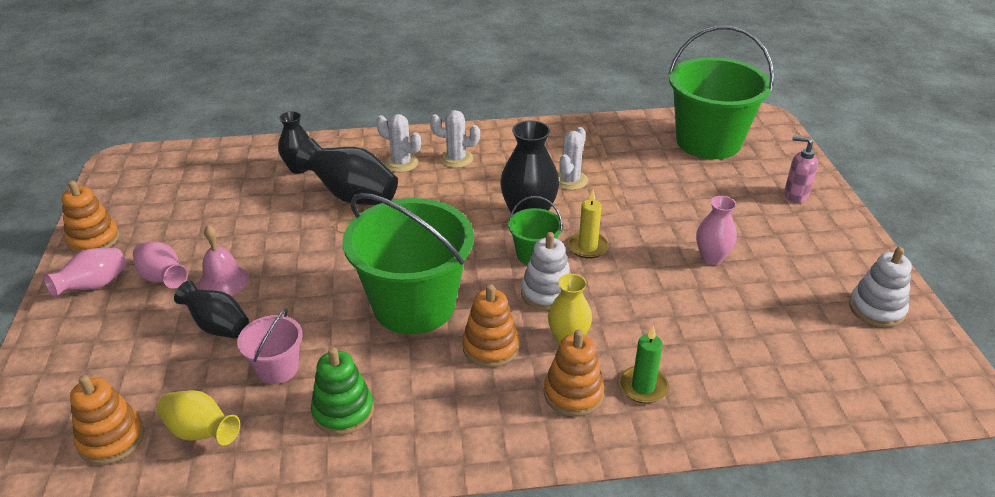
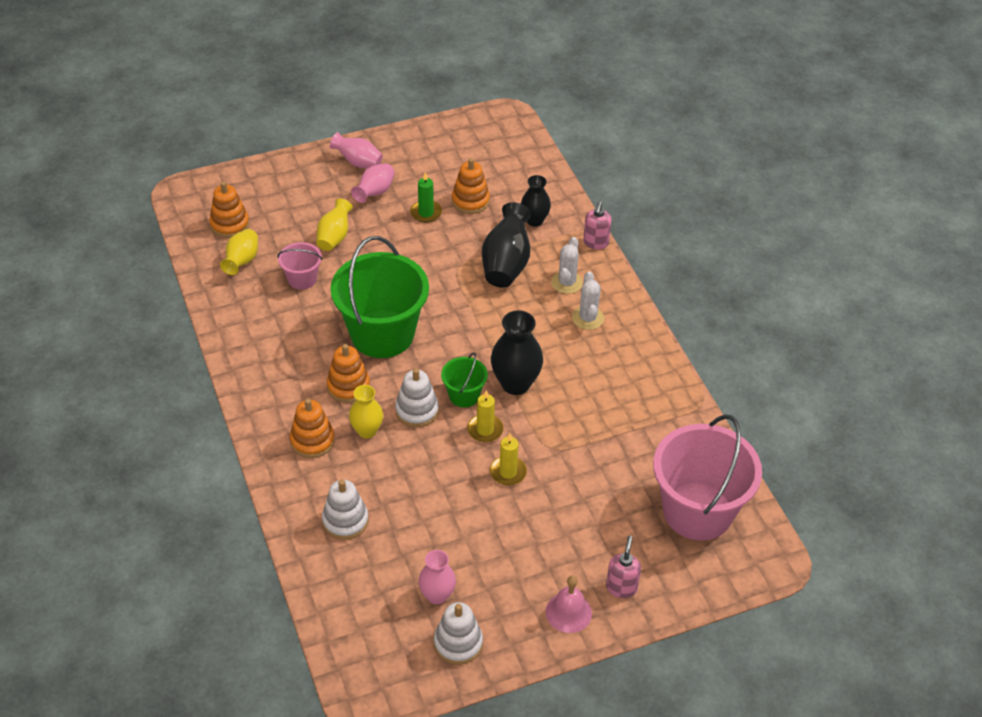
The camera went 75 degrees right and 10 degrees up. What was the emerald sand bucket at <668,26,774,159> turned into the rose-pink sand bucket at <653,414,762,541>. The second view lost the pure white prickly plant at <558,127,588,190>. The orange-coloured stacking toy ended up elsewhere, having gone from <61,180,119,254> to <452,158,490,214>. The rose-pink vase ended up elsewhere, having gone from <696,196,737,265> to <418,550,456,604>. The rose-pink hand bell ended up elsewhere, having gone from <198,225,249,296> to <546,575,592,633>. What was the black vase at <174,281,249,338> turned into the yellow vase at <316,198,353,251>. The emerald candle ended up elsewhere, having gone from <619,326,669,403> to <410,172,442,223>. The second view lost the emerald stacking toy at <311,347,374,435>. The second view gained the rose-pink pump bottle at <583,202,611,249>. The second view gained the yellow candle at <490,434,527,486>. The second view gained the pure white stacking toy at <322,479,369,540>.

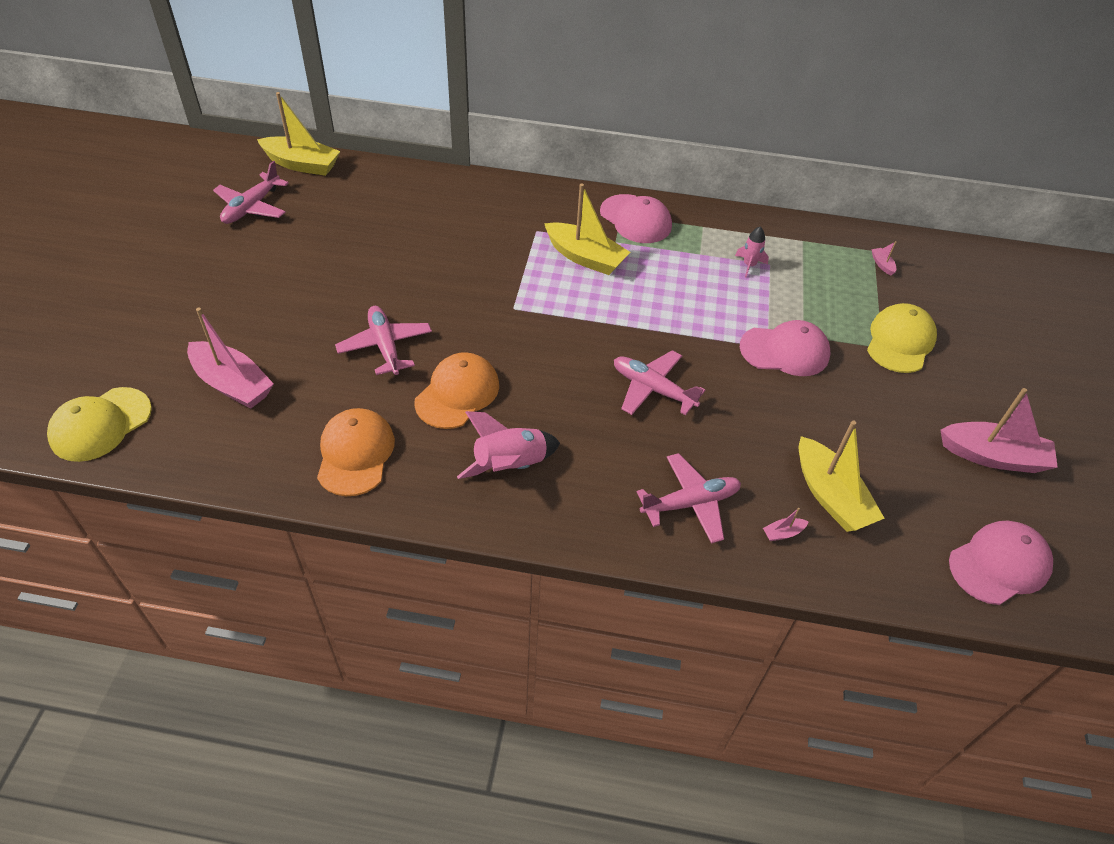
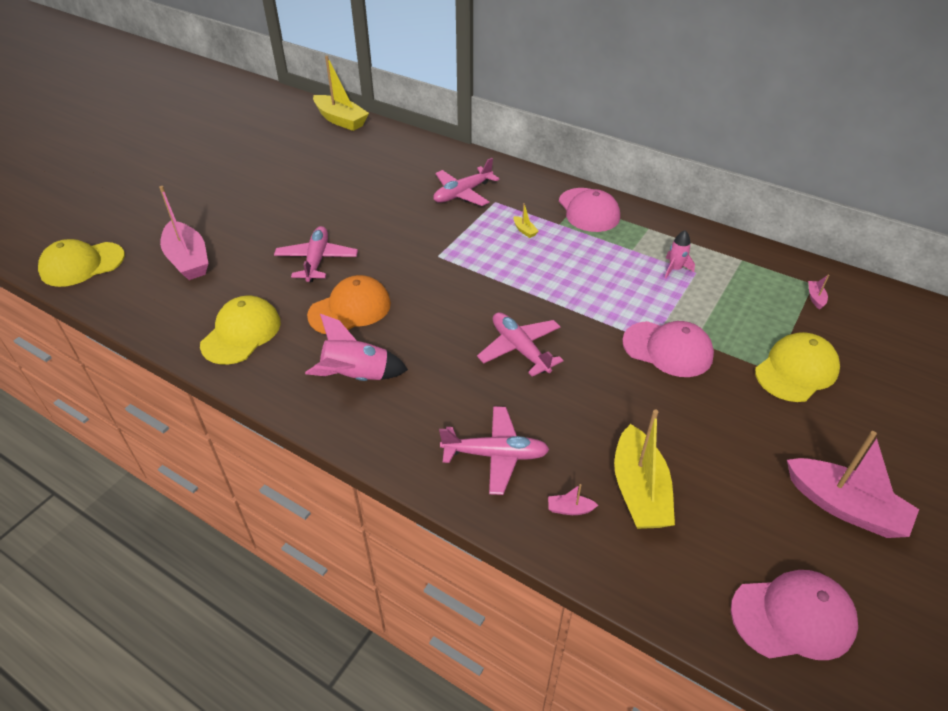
The camera went 25 degrees right and 5 degrees down. The rose-pink plane ended up elsewhere, having gone from <213,161,289,224> to <433,158,500,206>. The size of the yellow sailboat at <544,184,630,275> changed by a factor of 0.40. What was the orange-coloured baseball cap at <317,408,395,496> turned into the yellow baseball cap at <200,296,281,365>.

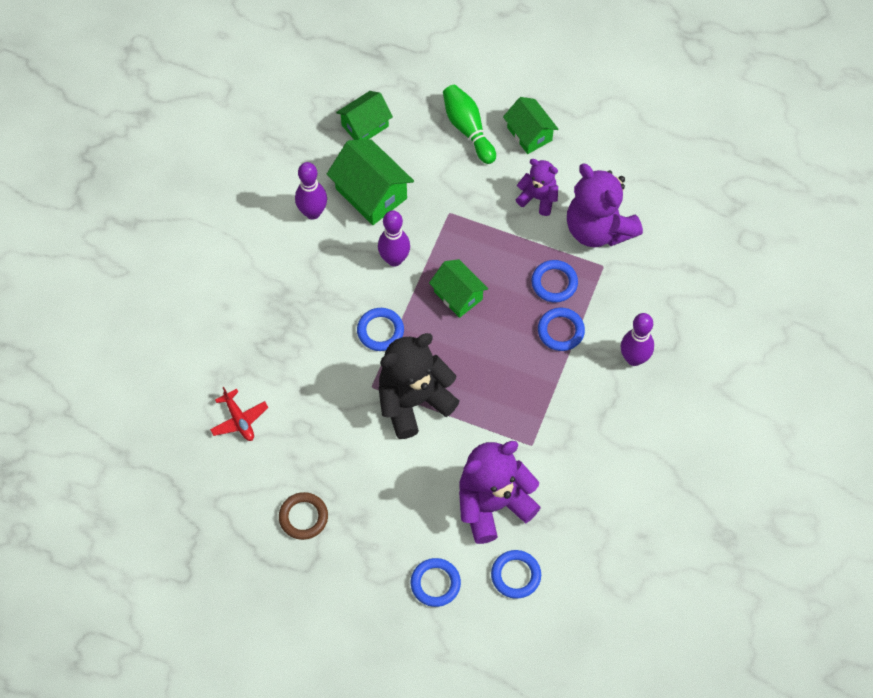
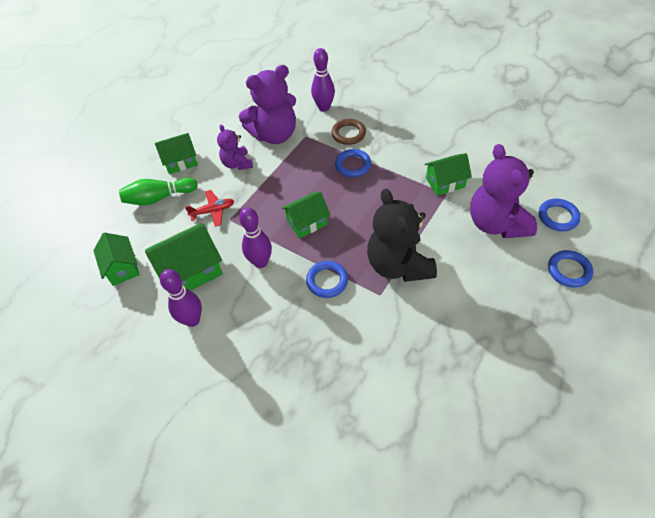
The camera went 75 degrees left and 10 degrees down. The royal purple teddy at <515,159,558,216> ended up facing another way, 60 degrees counterclockwise from before. The second view lost the blue hoop at <531,260,578,303>. The royal purple skittle ended up elsewhere, having gone from <621,313,654,366> to <311,48,335,112>. The red plane ended up elsewhere, having gone from <210,387,268,441> to <185,190,234,227>. The russet hoop ended up elsewhere, having gone from <279,492,328,540> to <331,119,366,145>. The second view gained the emerald cottage at <424,153,472,196>.

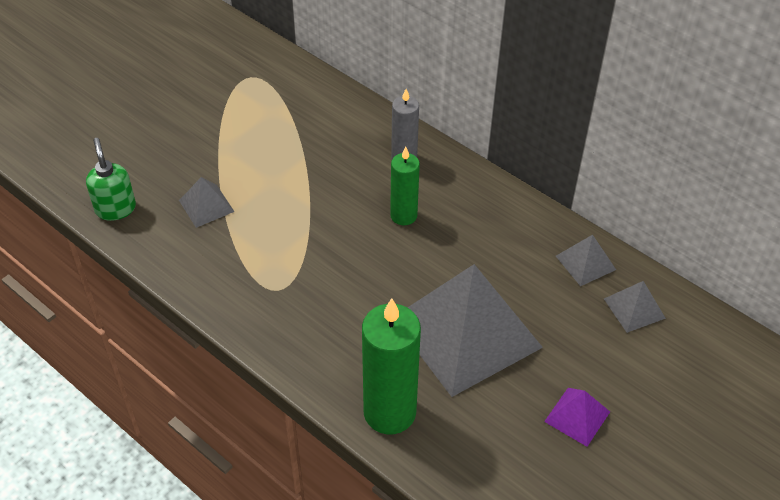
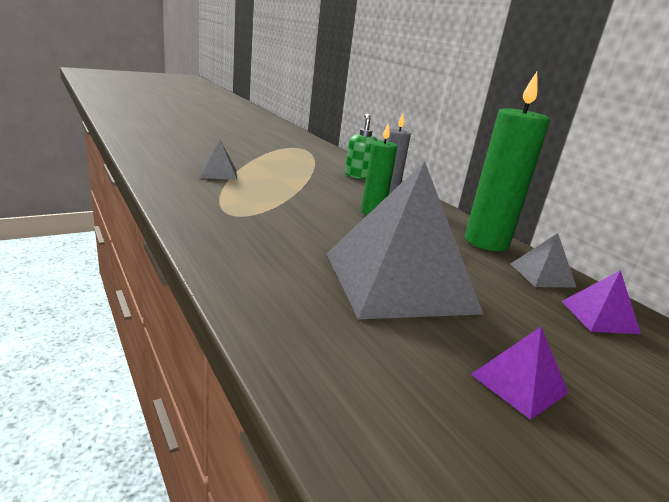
The camera went 15 degrees right and 25 degrees down. The emerald pump bottle ended up elsewhere, having gone from <86,138,136,221> to <345,114,378,179>. What was the grey pyramid shape at <604,281,666,333> turned into the royal purple pyramid shape at <562,270,641,334>. The emerald candle ended up elsewhere, having gone from <362,298,421,434> to <465,72,550,251>.

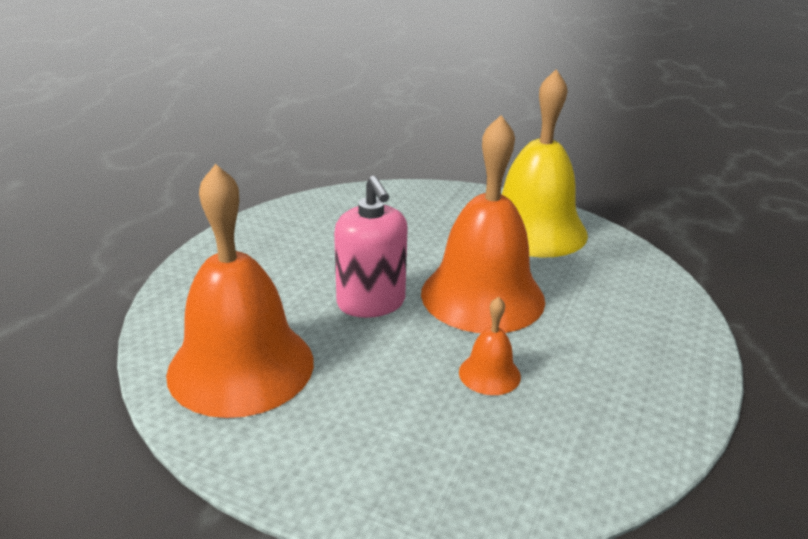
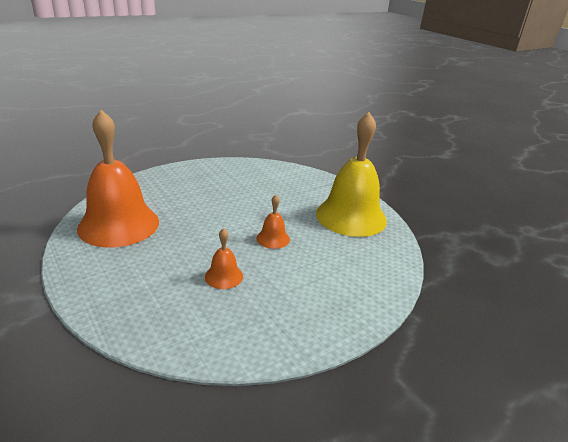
The camera went 30 degrees right and 0 degrees up. The size of the orange-coloured hand bell at <421,115,545,333> changed by a factor of 0.43. The second view lost the rose-pink pump bottle at <334,176,408,318>.

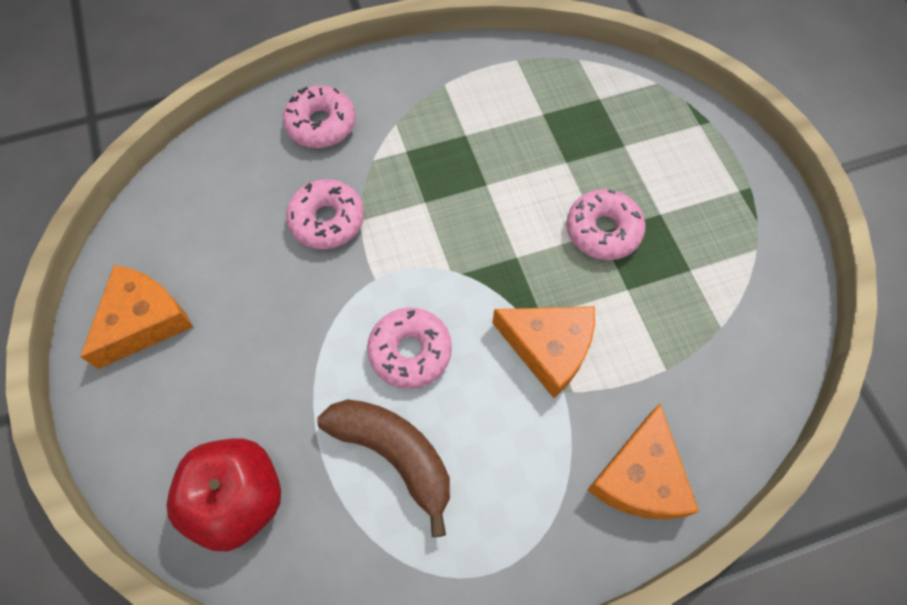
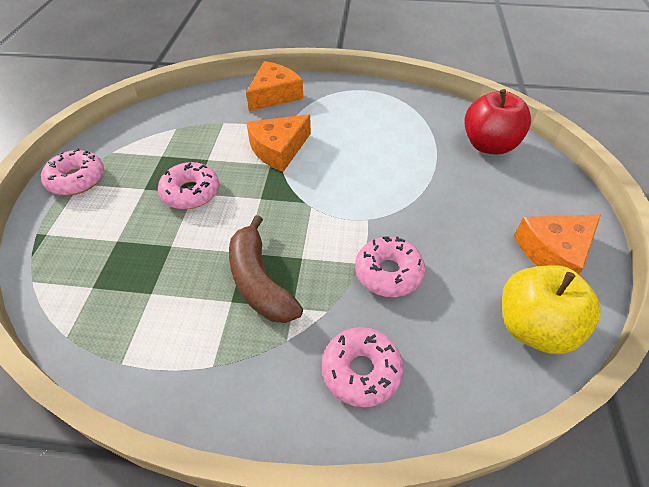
The camera went 155 degrees left and 15 degrees down. The orange-coloured cheese at <492,306,595,398> ended up facing another way, 90 degrees counterclockwise from before. The rose-pink donut ended up elsewhere, having gone from <367,308,452,389> to <41,149,104,195>. The russet banana fruit ended up elsewhere, having gone from <317,399,450,537> to <229,215,303,323>. The second view gained the yellow apple at <502,265,601,354>.

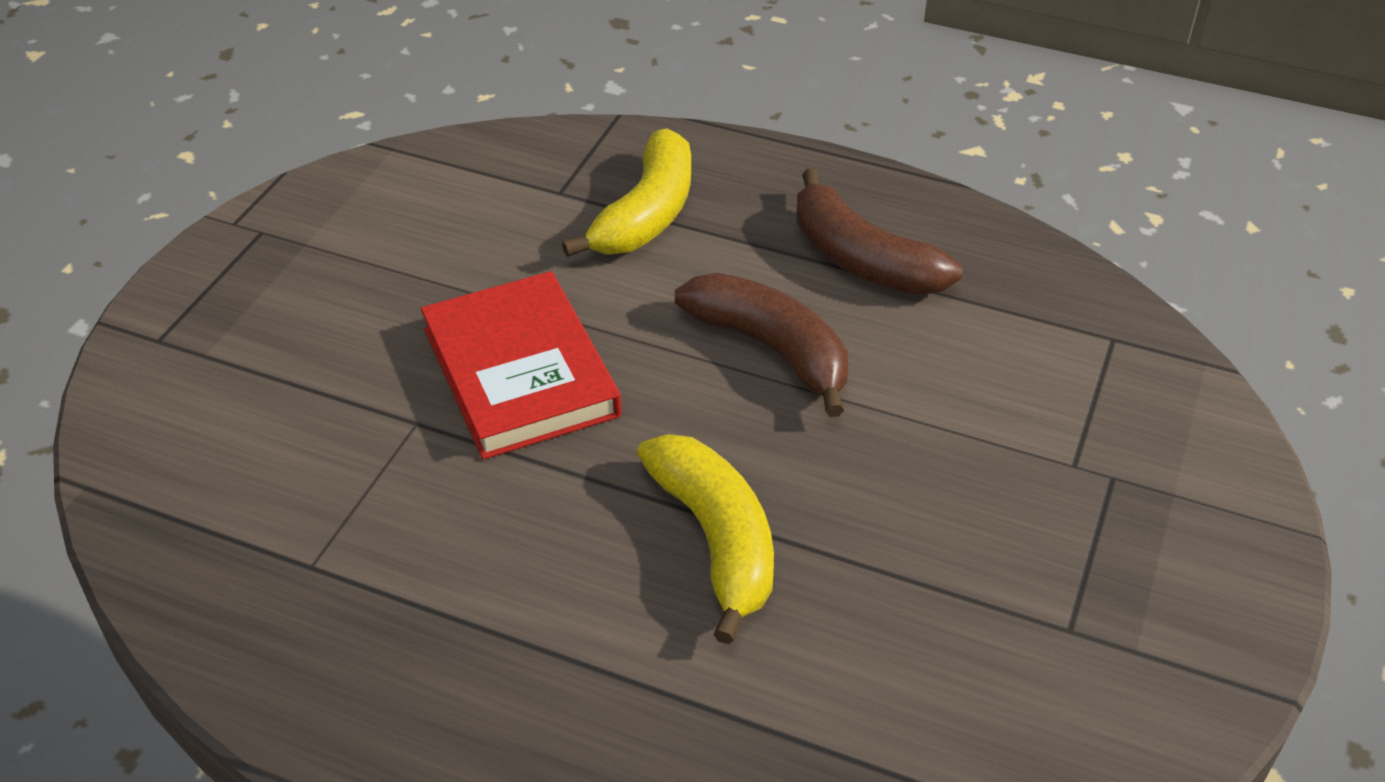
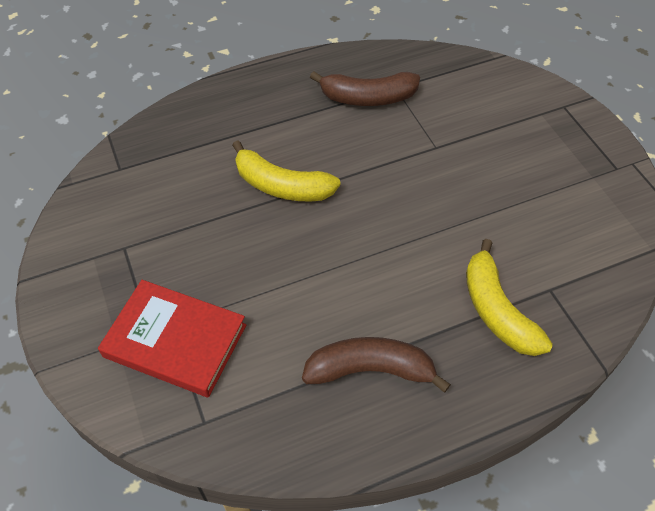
The camera went 135 degrees right and 10 degrees up. The red hardcover ended up elsewhere, having gone from <421,271,622,460> to <98,280,246,398>. The russet banana fruit ended up elsewhere, having gone from <675,273,848,417> to <310,71,420,106>.

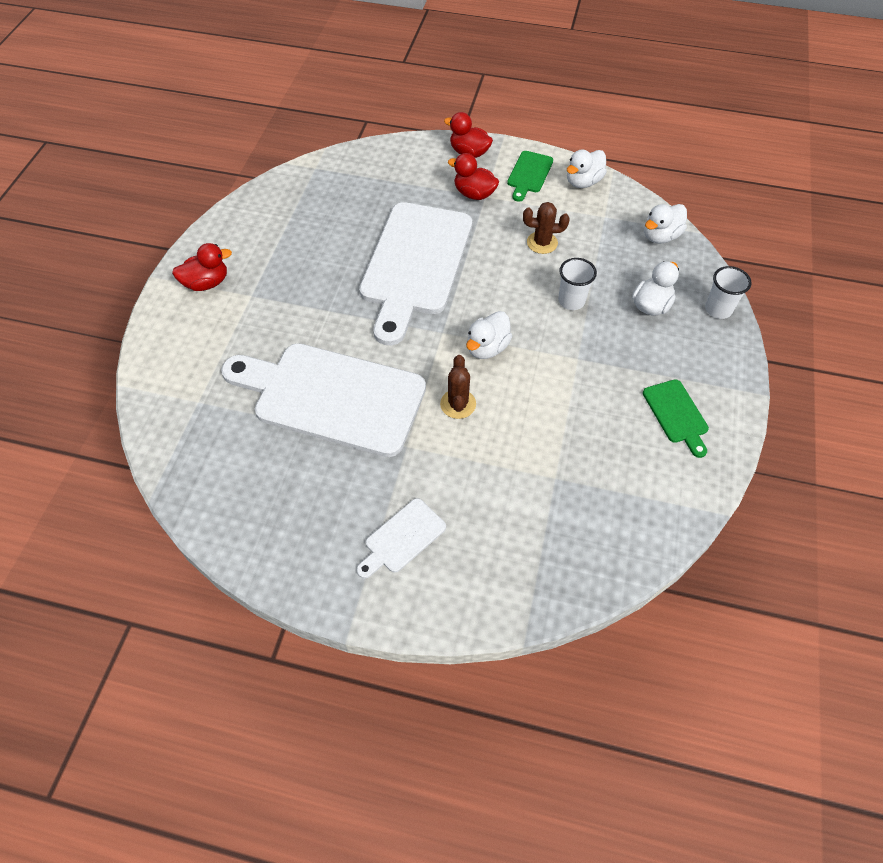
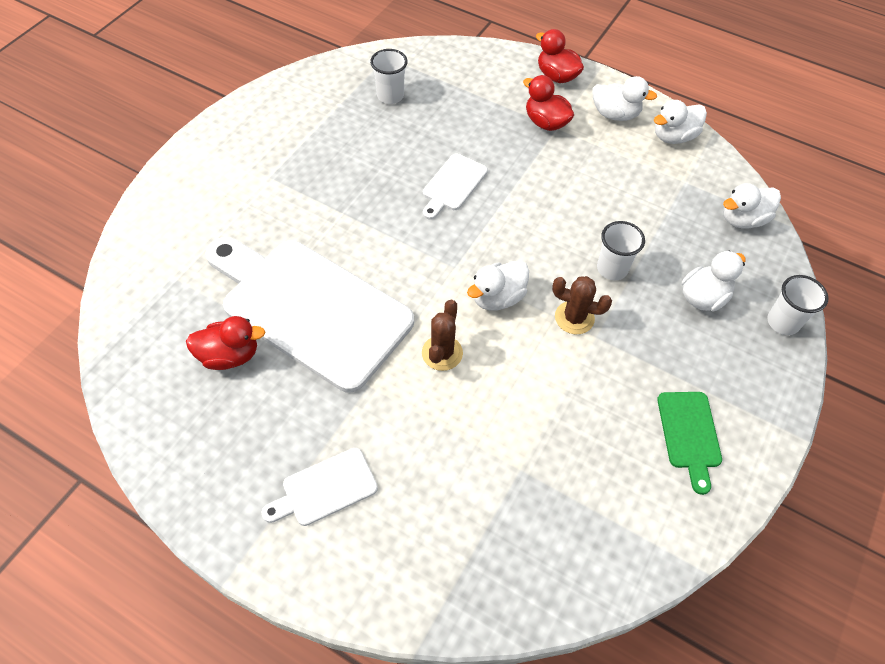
The camera went 15 degrees right and 0 degrees up. Where the emerald chopping board stood at <507,151,553,202>, the pure white rubber duck came to stand at <593,76,657,121>. The size of the pure white chopping board at <359,202,472,345> changed by a factor of 0.43. The russet prickly plant ended up elsewhere, having gone from <523,202,570,254> to <552,276,612,334>. The red rubber duck ended up elsewhere, having gone from <172,243,232,291> to <186,316,265,370>. The second view gained the pure white tumbler at <370,49,408,104>.

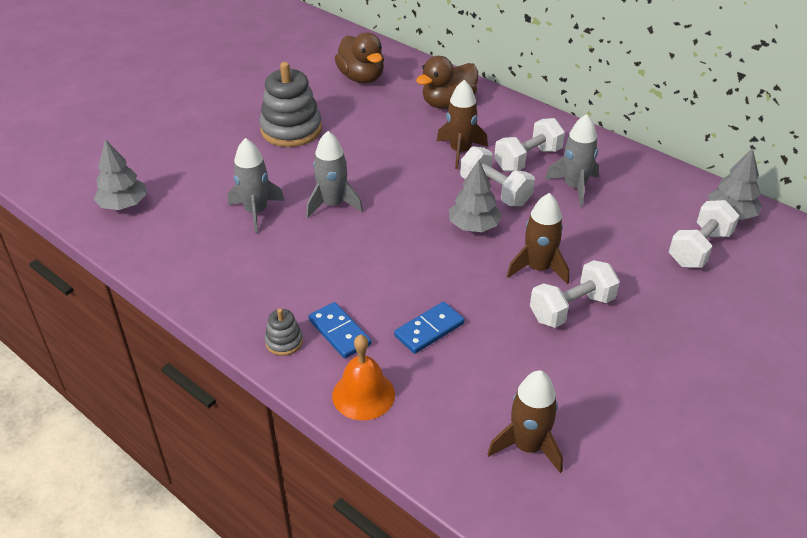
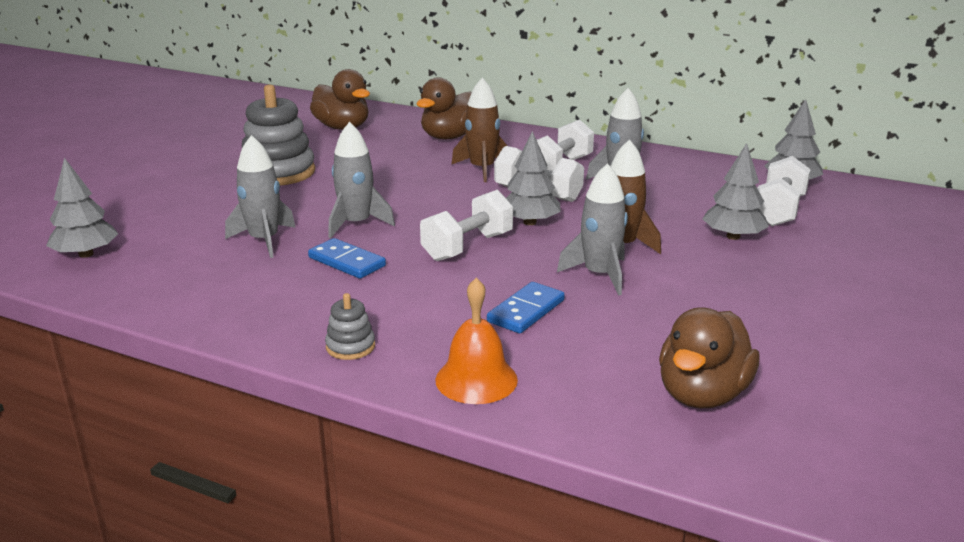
The camera went 15 degrees left and 15 degrees down. The pure white dumbbell ended up elsewhere, having gone from <530,260,620,328> to <420,190,513,261>. The blue domino ended up elsewhere, having gone from <308,302,371,358> to <308,238,386,279>. Where the russet toy rocket stood at <488,370,563,473>, the russet rubber duck came to stand at <659,307,760,408>. The second view gained the grey tree at <703,143,769,240>. The second view gained the grey toy rocket at <557,163,628,295>.

